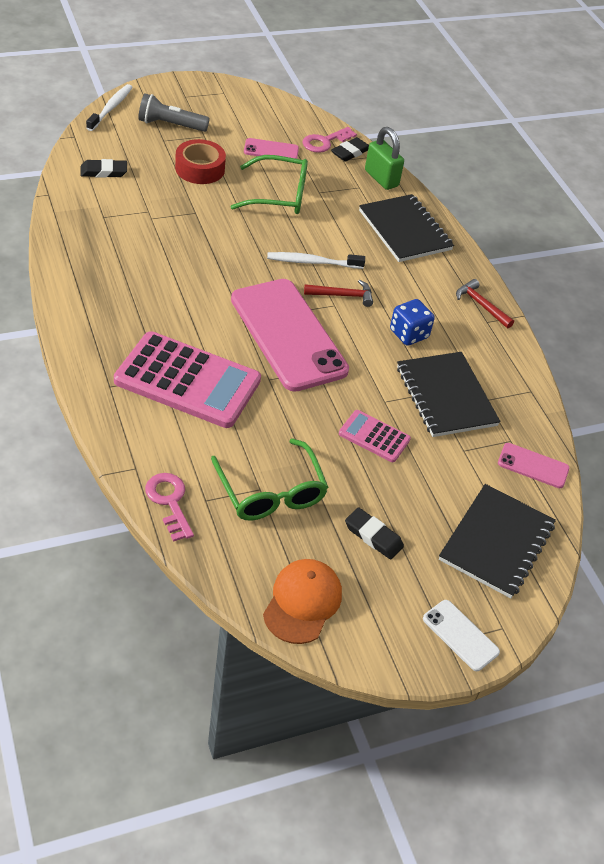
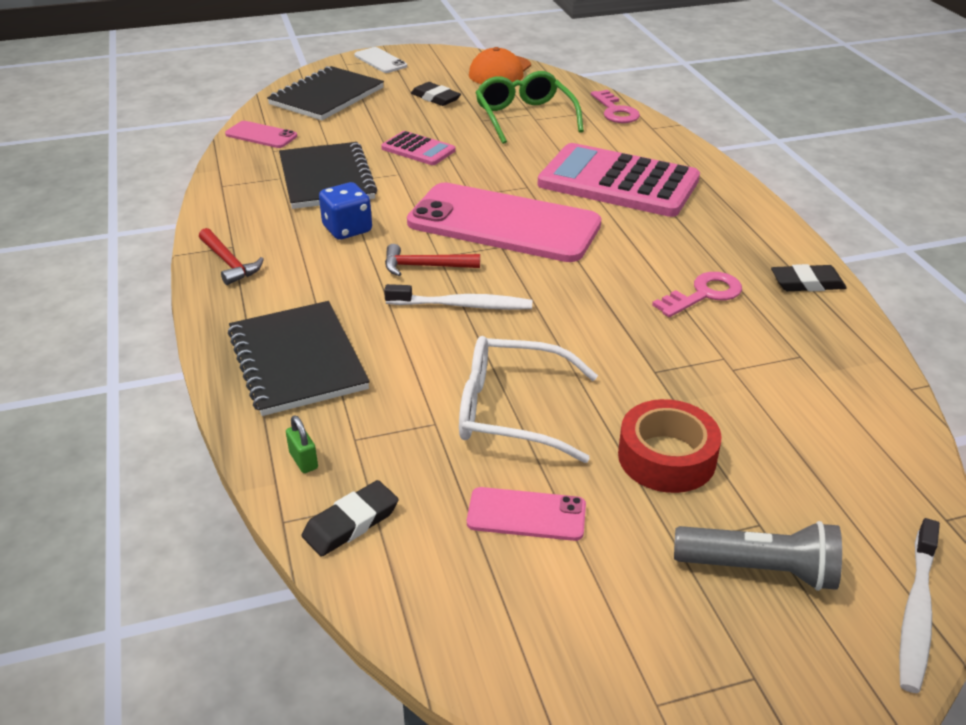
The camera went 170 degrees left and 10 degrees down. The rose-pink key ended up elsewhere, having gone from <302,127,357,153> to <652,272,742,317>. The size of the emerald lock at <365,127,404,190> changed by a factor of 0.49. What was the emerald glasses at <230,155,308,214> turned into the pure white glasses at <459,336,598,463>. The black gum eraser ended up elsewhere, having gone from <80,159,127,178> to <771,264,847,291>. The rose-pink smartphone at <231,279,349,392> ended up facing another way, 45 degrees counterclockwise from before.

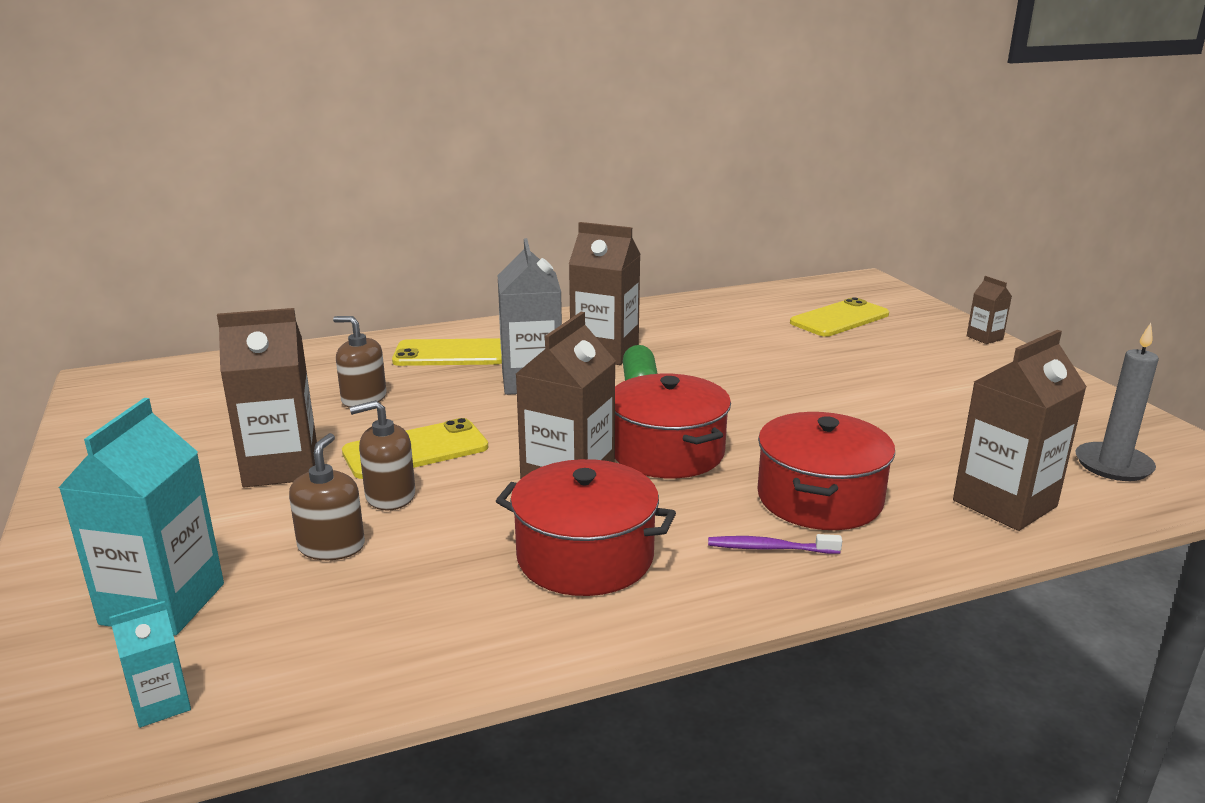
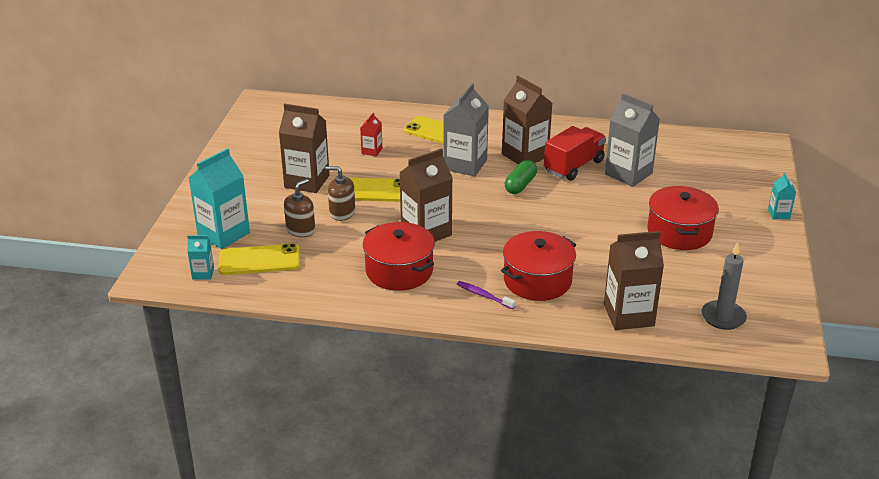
The camera went 30 degrees right and 10 degrees up. What was the russet carton at <967,276,1012,344> turned into the aqua carton at <768,173,796,219>. The yellow smartphone ended up elsewhere, having gone from <790,297,889,337> to <219,243,300,275>. Where the russet pump bottle stood at <333,316,387,408>, the red carton came to stand at <360,112,382,156>. The red cooking pot ended up elsewhere, having gone from <615,374,731,478> to <647,186,719,250>. The second view gained the grey carton at <605,93,660,187>. The second view gained the red truck at <544,126,606,181>.

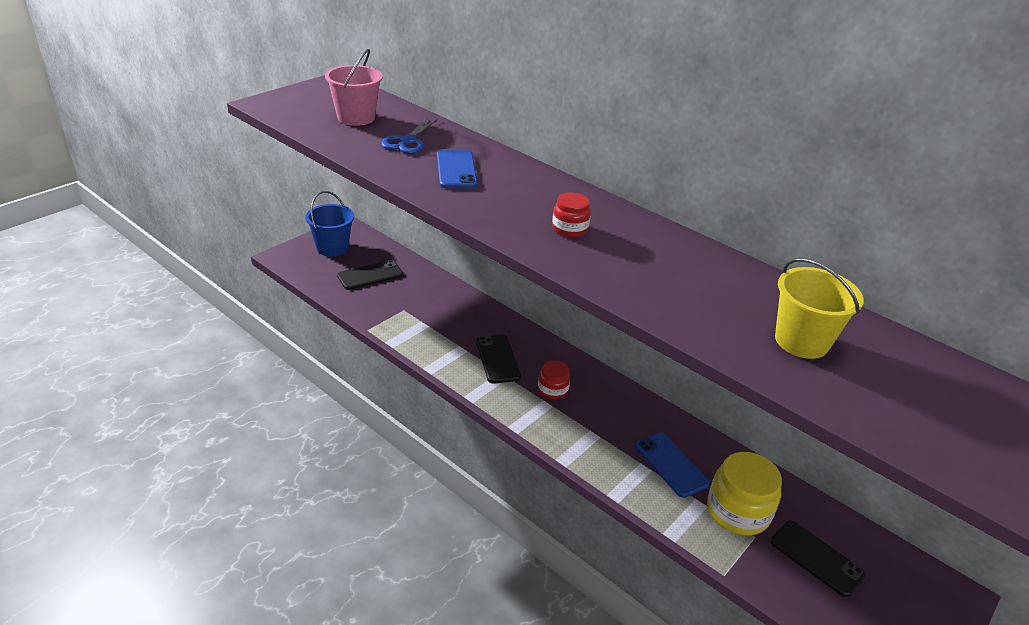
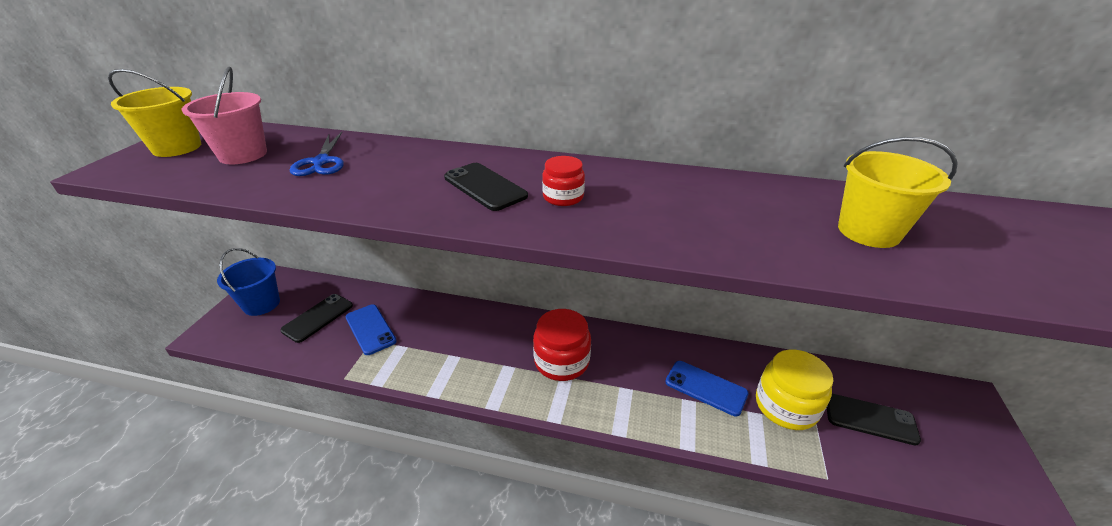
The camera went 25 degrees left and 0 degrees up. The blue smartphone ended up elsewhere, having gone from <437,149,478,188> to <346,304,397,355>. The black smartphone ended up elsewhere, having gone from <476,335,521,384> to <444,163,528,211>. The size of the red preserve jar at <538,360,570,399> changed by a factor of 1.80. The second view gained the yellow sand bucket at <108,69,201,157>.

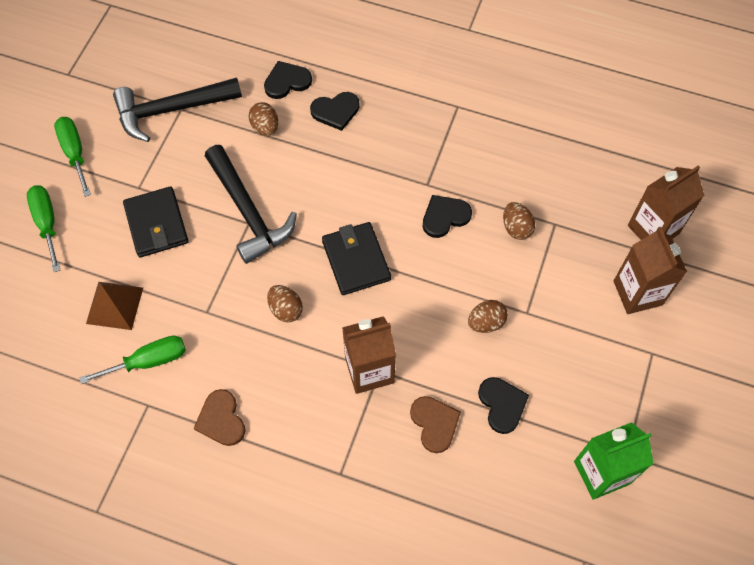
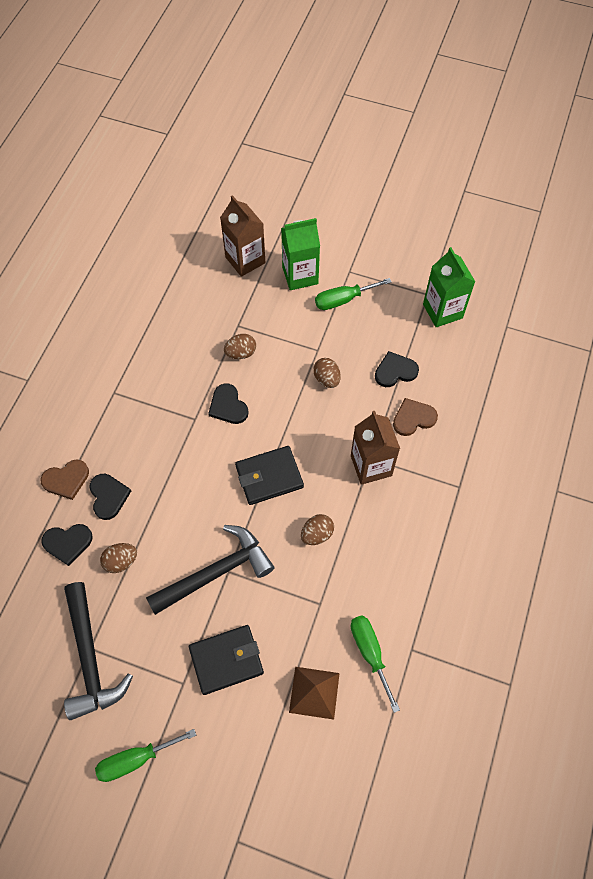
The camera went 90 degrees left and 0 degrees up. The black heart shape at <264,61,312,99> ended up facing another way, 75 degrees counterclockwise from before. The emerald hand screwdriver ended up elsewhere, having gone from <27,185,60,272> to <315,278,392,310>. What was the russet carton at <614,227,687,314> turned into the emerald carton at <281,218,320,290>. The russet heart shape ended up elsewhere, having gone from <194,389,245,446> to <40,460,89,500>.

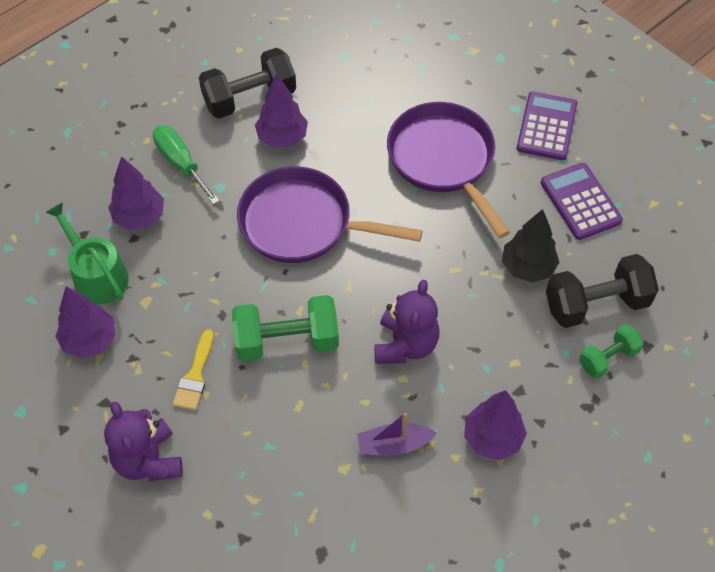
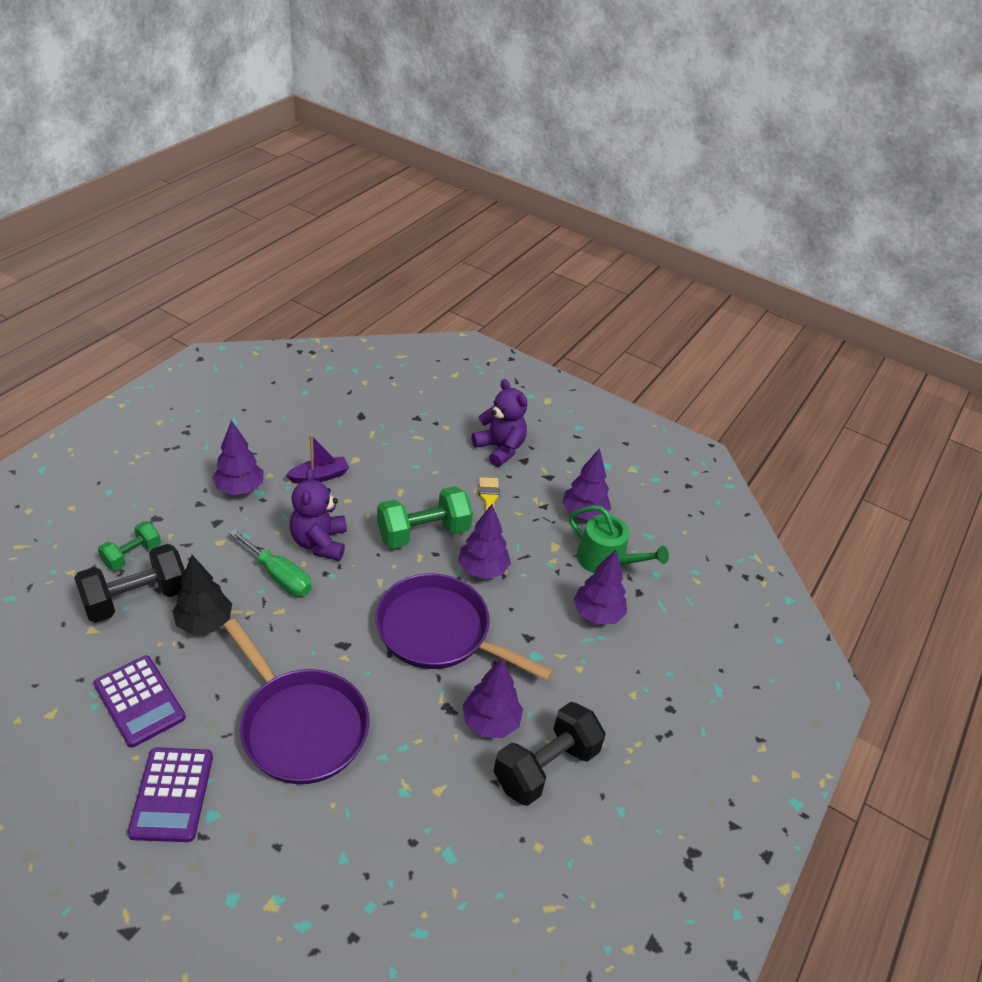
The camera went 160 degrees right and 15 degrees down. The emerald hand screwdriver ended up elsewhere, having gone from <153,125,220,205> to <229,529,312,596>. The royal purple frying pan at <237,166,423,263> ended up facing another way, 150 degrees counterclockwise from before. The second view gained the royal purple tree at <458,504,511,579>.

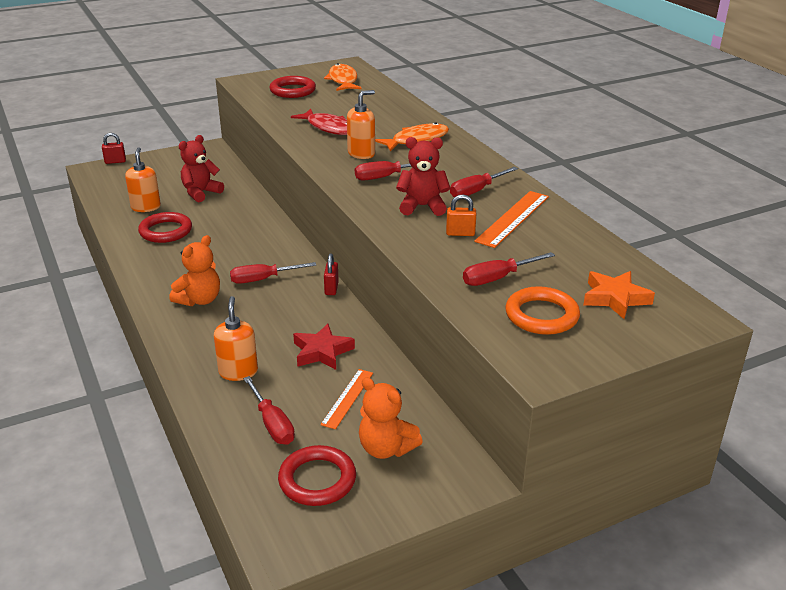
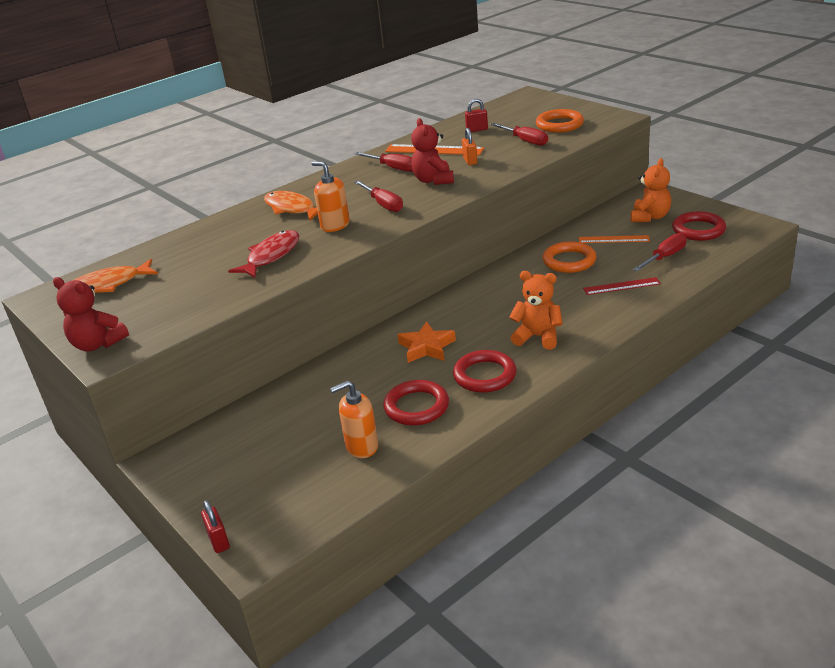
The camera went 100 degrees left and 0 degrees up. The red hoop ended up elsewhere, having gone from <269,76,316,98> to <453,350,517,393>. The red teddy ended up elsewhere, having gone from <178,135,224,202> to <53,277,129,351>. The red lock ended up elsewhere, having gone from <324,253,339,295> to <465,99,488,132>. The second view lost the red hand screwdriver at <230,262,317,284>. The orange-coloured star shape ended up elsewhere, having gone from <583,271,655,319> to <397,321,456,363>. Where the orange-coloured pump bottle stood at <214,296,258,381>, the red measuring stick came to stand at <583,277,661,295>. Where the red star shape stood at <293,323,355,370>, the orange-coloured hoop came to stand at <543,241,597,273>.

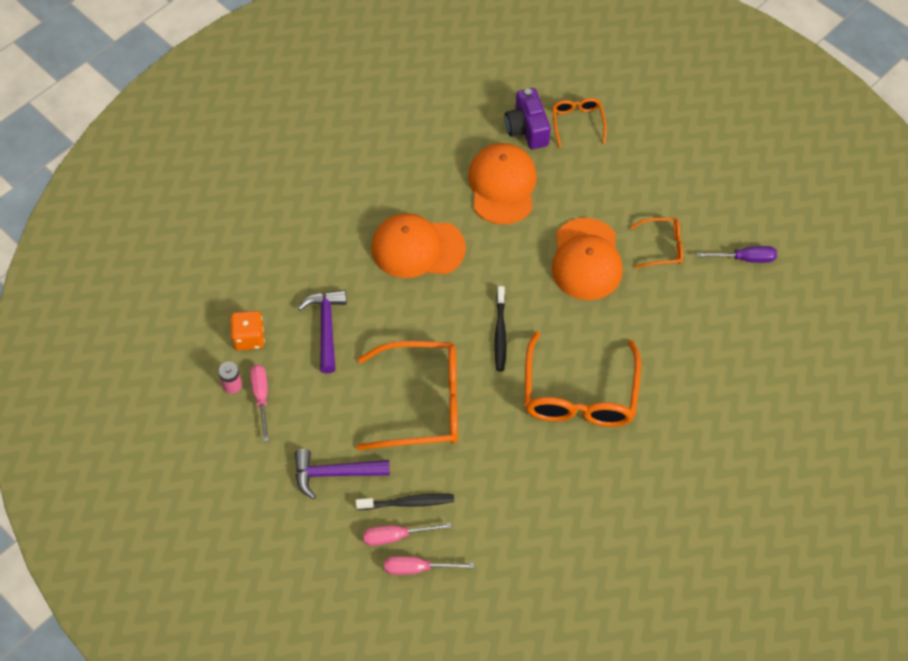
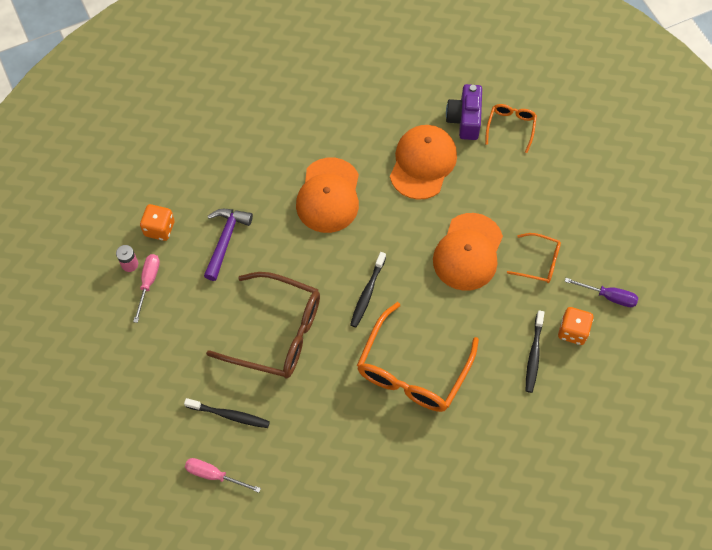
The camera went 20 degrees right and 5 degrees up. The orange-coloured baseball cap at <371,213,466,278> ended up facing another way, 105 degrees counterclockwise from before. What was the orange-coloured glasses at <356,341,458,450> turned into the russet glasses at <206,272,320,378>. The second view lost the royal purple carpenter's hammer at <295,449,390,499>. The second view lost the rose-pink hand screwdriver at <363,522,452,546>. The second view gained the orange-coloured dice at <558,307,594,345>. The second view gained the black toothbrush at <526,311,544,393>.

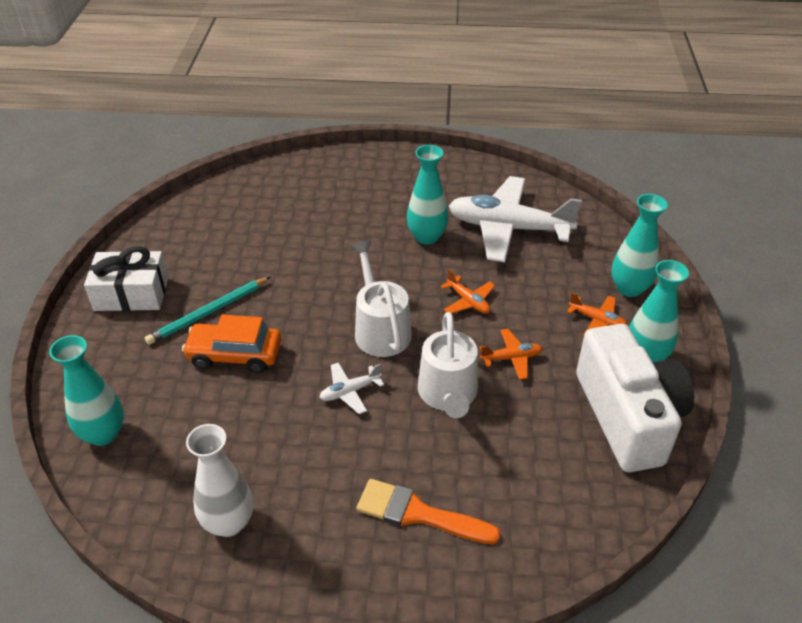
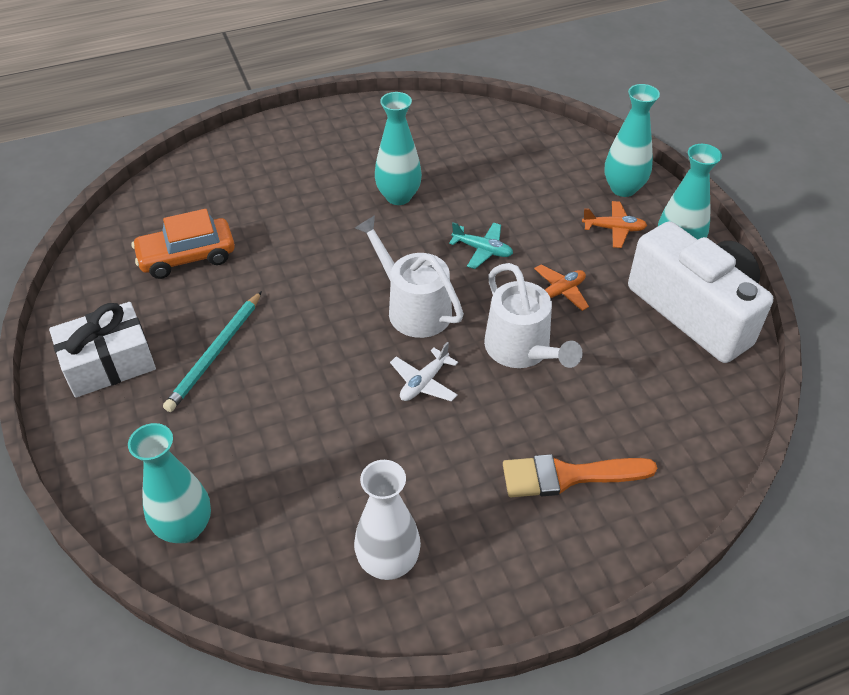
The camera went 25 degrees left and 5 degrees up. The second view lost the pure white plane at <449,176,582,262>. What was the orange-coloured plane at <441,269,495,314> turned into the aqua plane at <449,222,513,269>. The orange-coloured automobile ended up elsewhere, having gone from <182,315,282,373> to <132,209,235,279>.

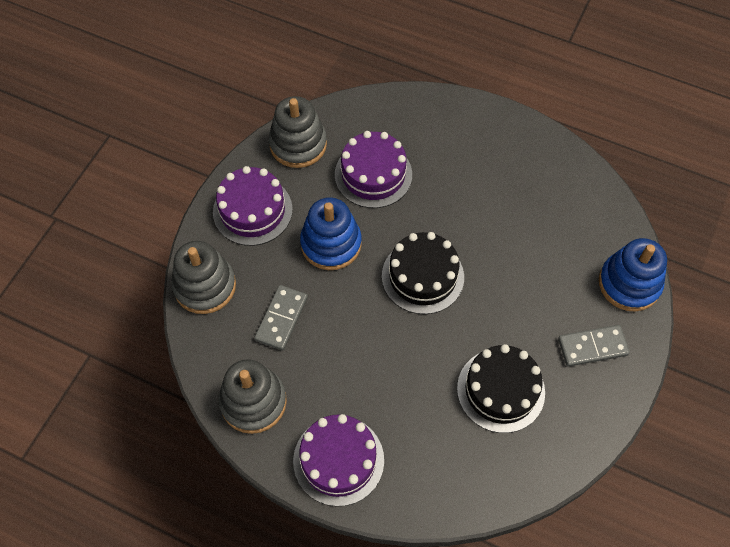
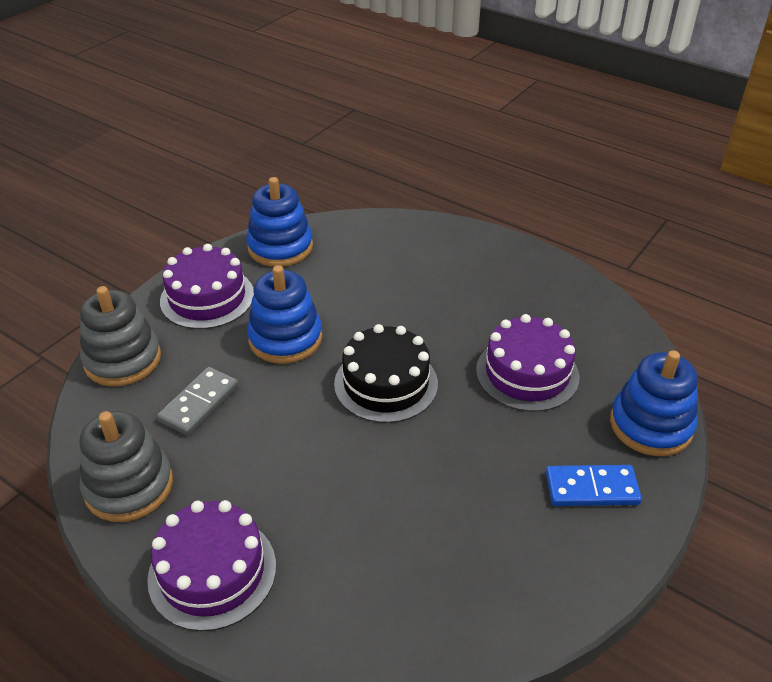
The camera went 10 degrees right and 20 degrees down. What was the grey stacking toy at <269,96,327,168> turned into the blue stacking toy at <246,177,313,267>. The royal purple gateau ended up elsewhere, having gone from <335,131,412,208> to <476,314,580,412>. What was the grey domino at <558,325,630,367> turned into the blue domino at <546,465,642,506>. The second view lost the black gateau at <457,344,545,433>.

